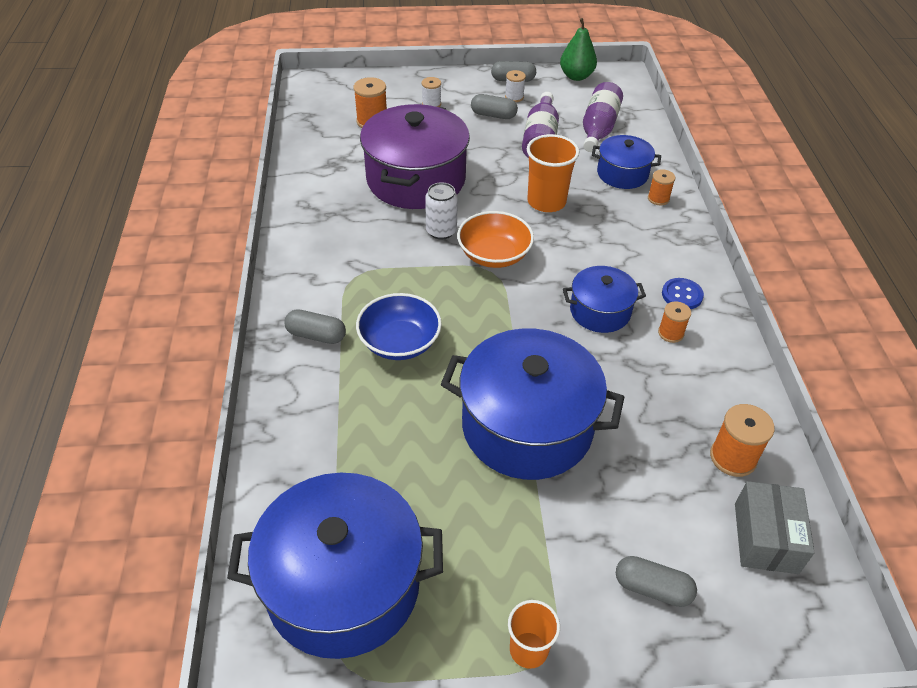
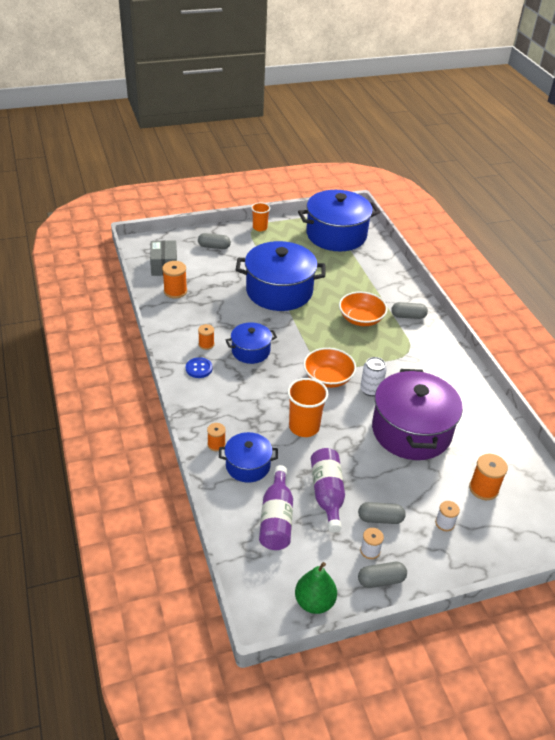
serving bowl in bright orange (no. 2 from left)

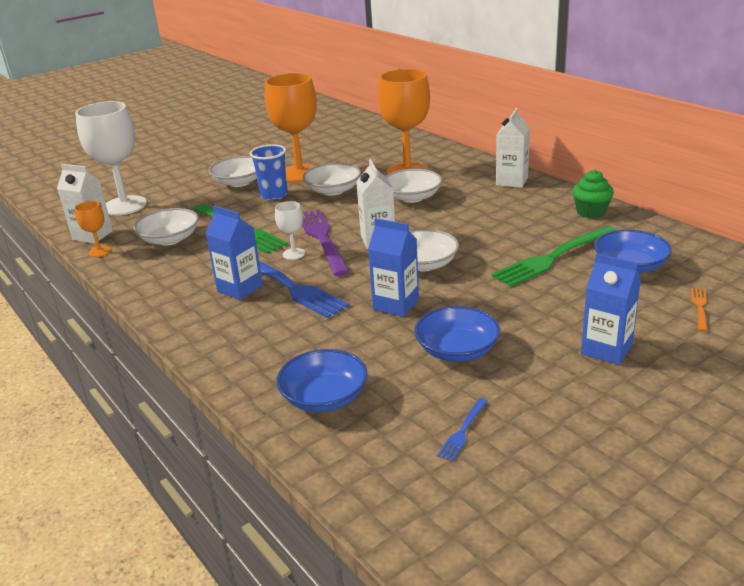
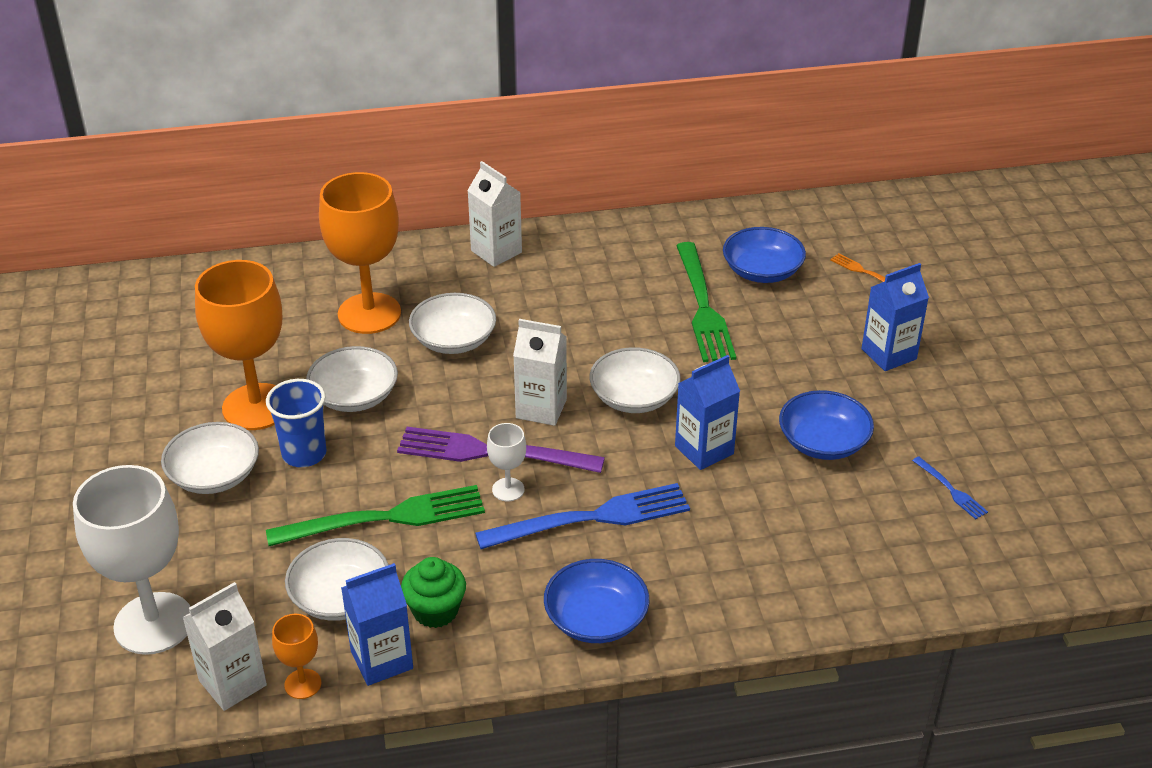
fairy cake in leaf-green
carton in royal blue (no. 1 from left)
serving bowl in royal blue (no. 1 from left)

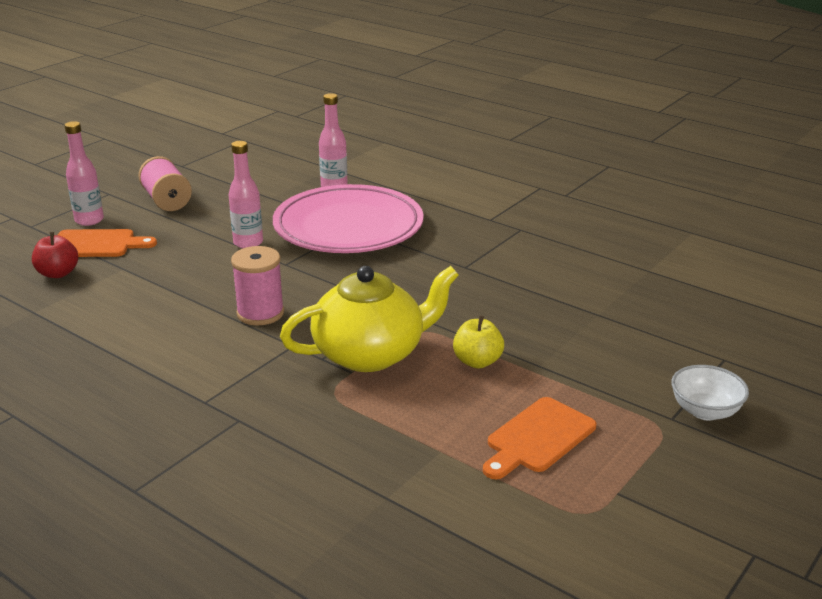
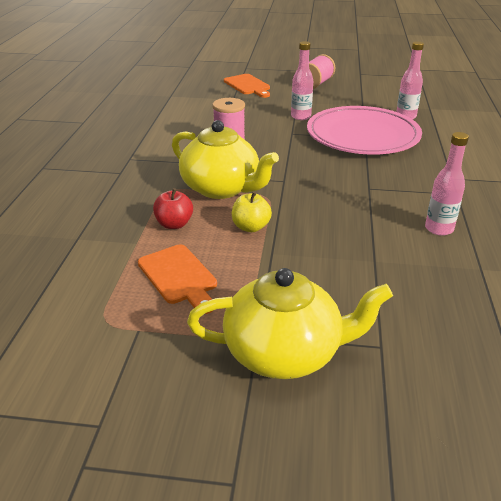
flask in rose-pink (no. 3 from left)
toy apple in crimson
tea pot in yellow (no. 2 from left)
bread board in bright orange (no. 1 from left)

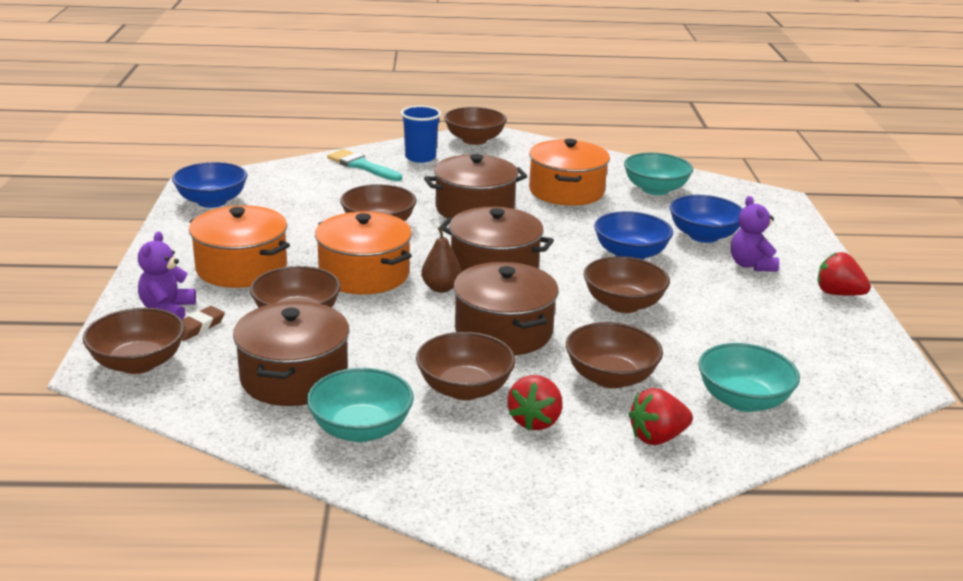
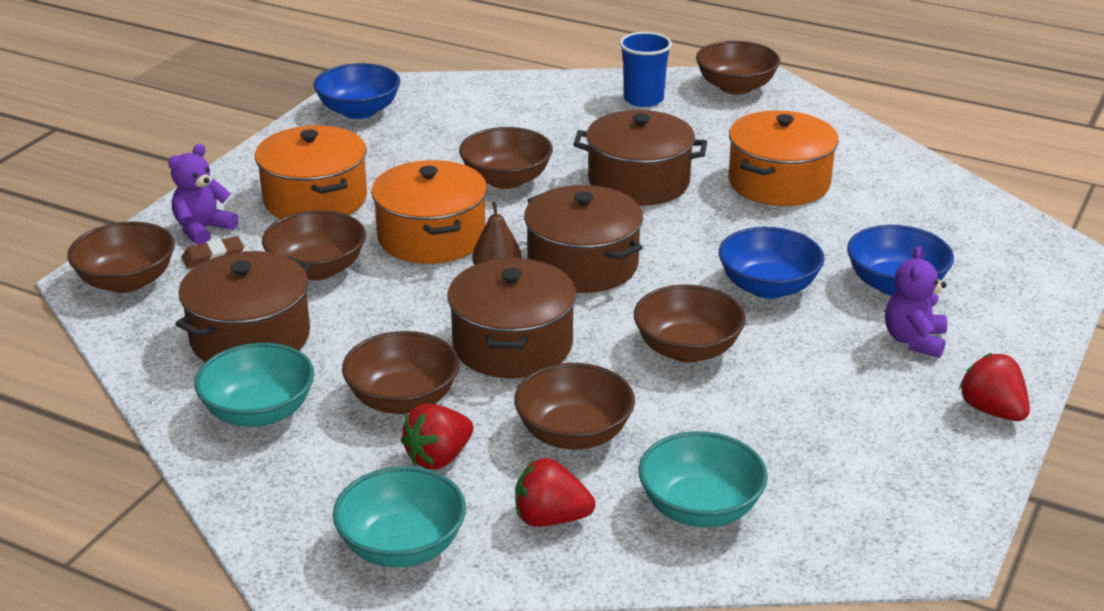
paint brush in aqua
serving bowl in aqua (no. 2 from left)

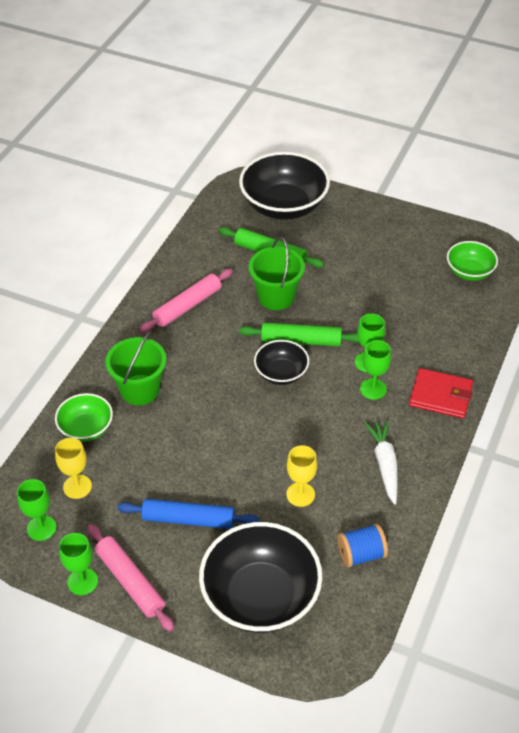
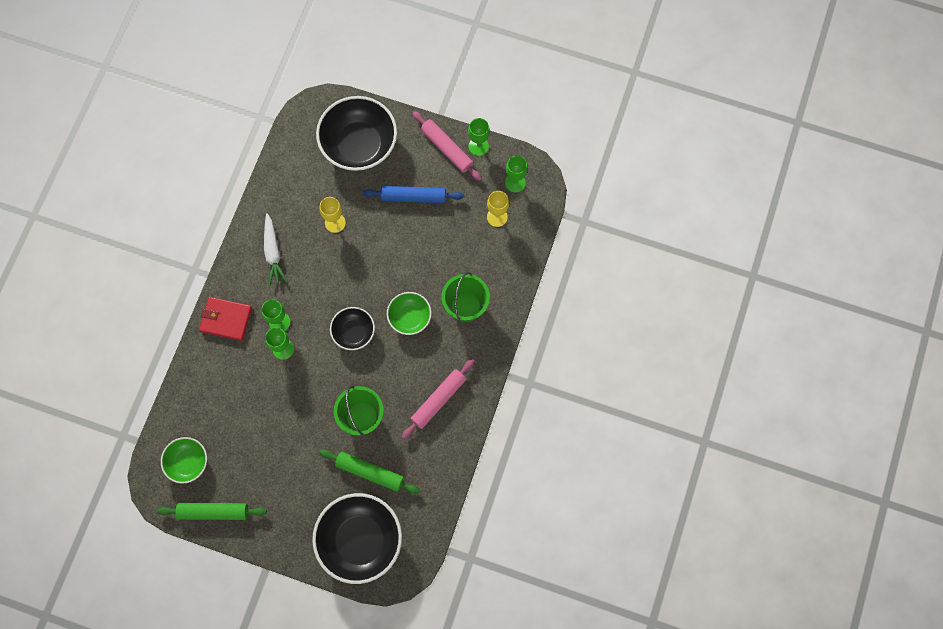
dough roller in leaf-green (no. 1 from left)
serving bowl in leaf-green (no. 2 from left)
bobbin in royal blue

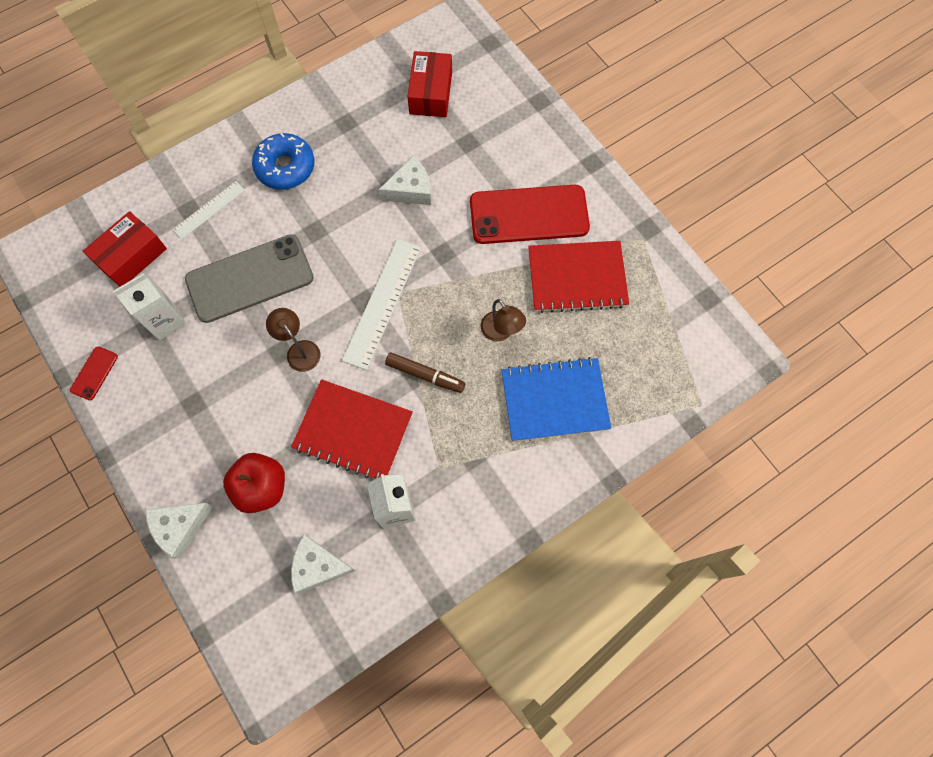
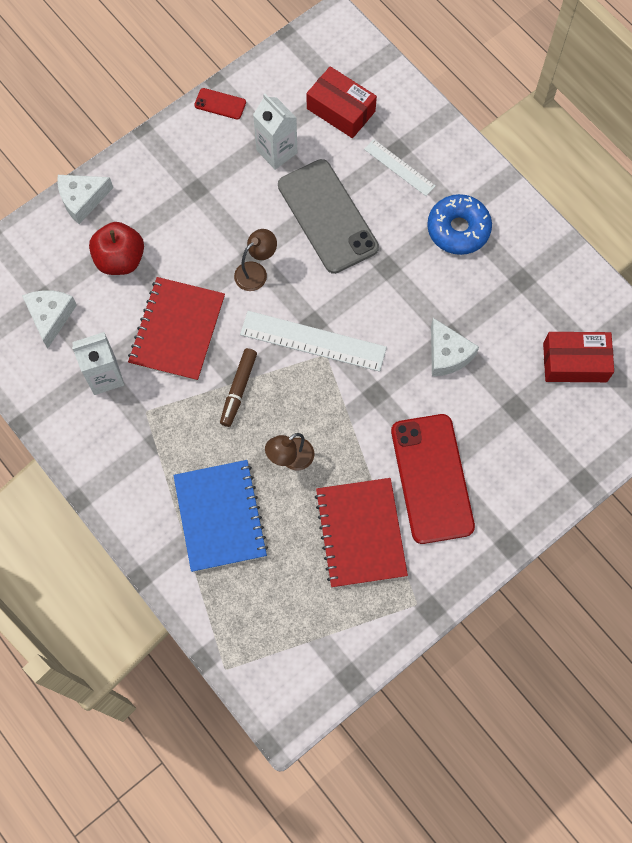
cheese in pure white (no. 2 from left)

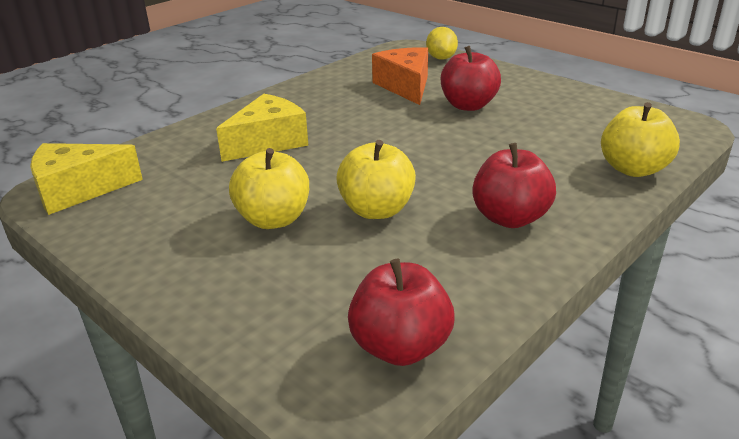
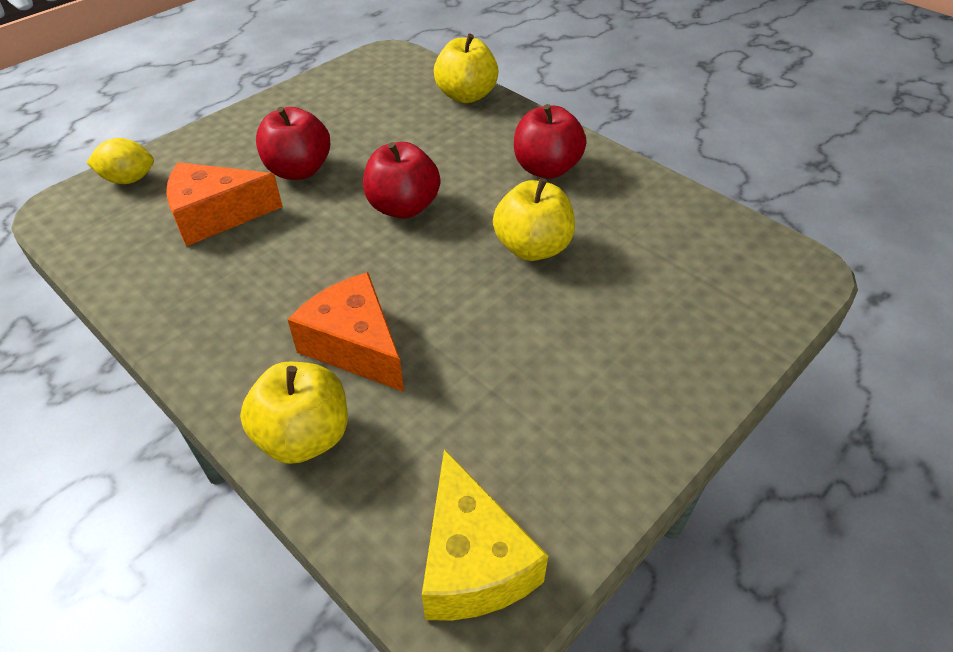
cheese in bright orange (no. 2 from left)
toy apple in yellow (no. 1 from left)
toy apple in crimson (no. 2 from left)

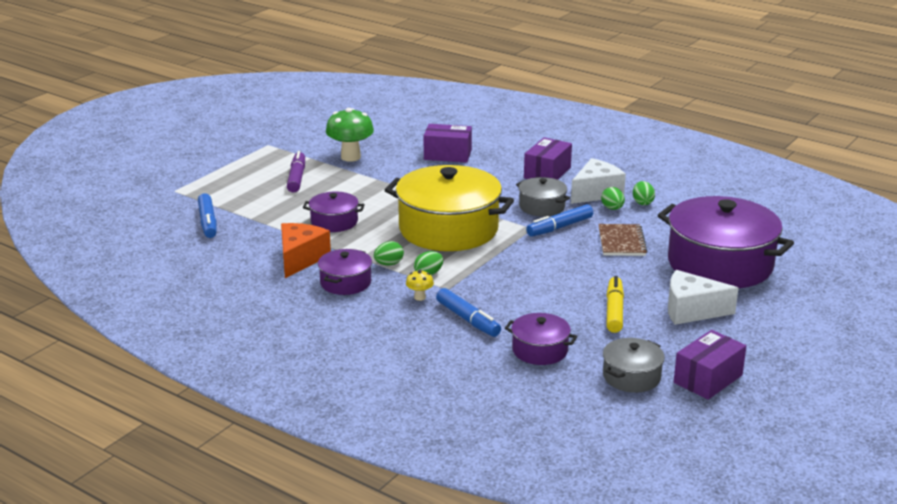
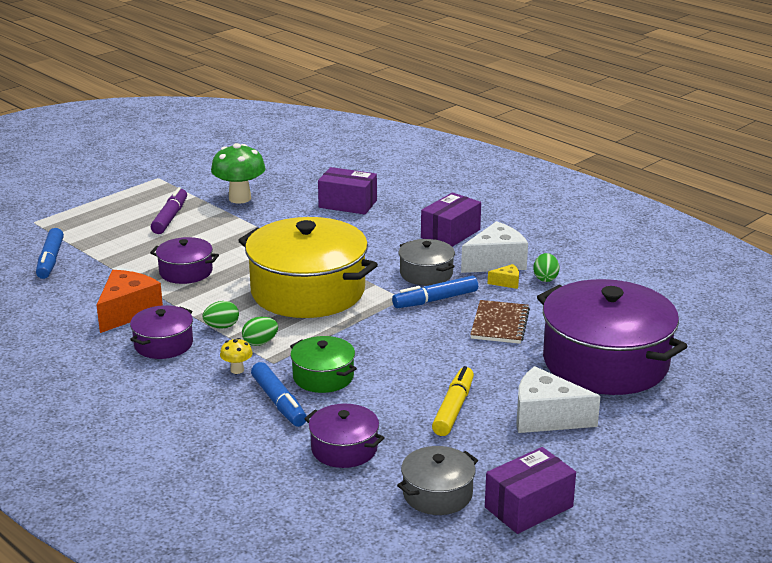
cheese in yellow
cooking pot in leaf-green

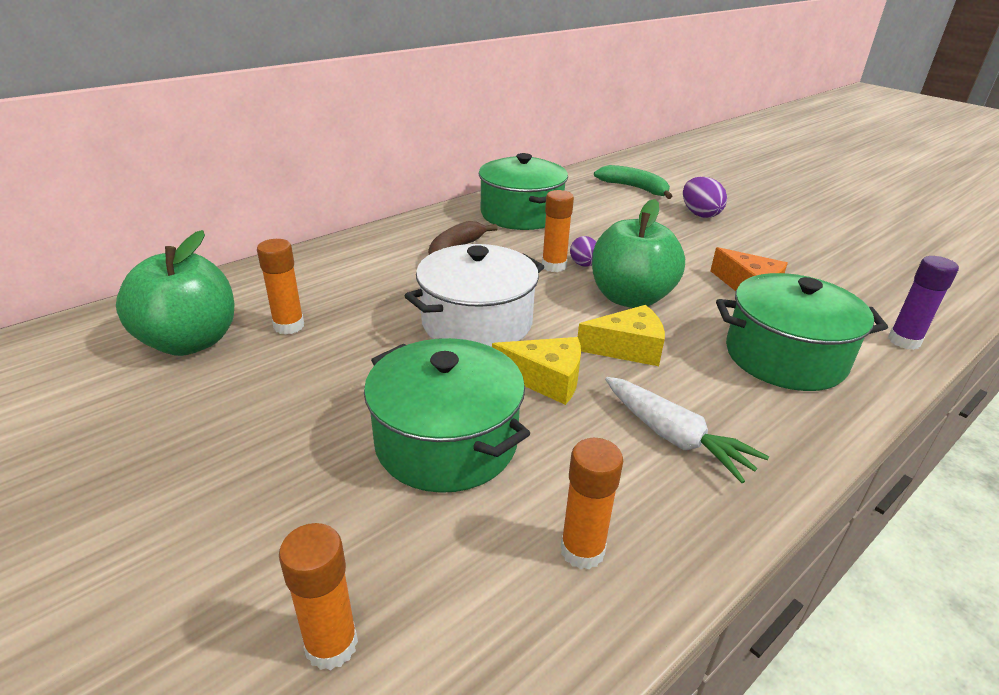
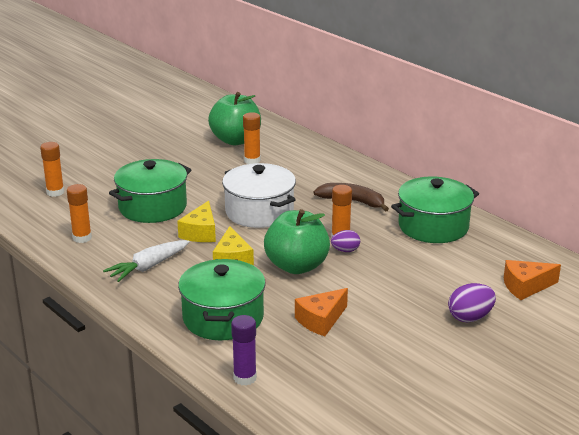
cheese in bright orange (no. 2 from left)

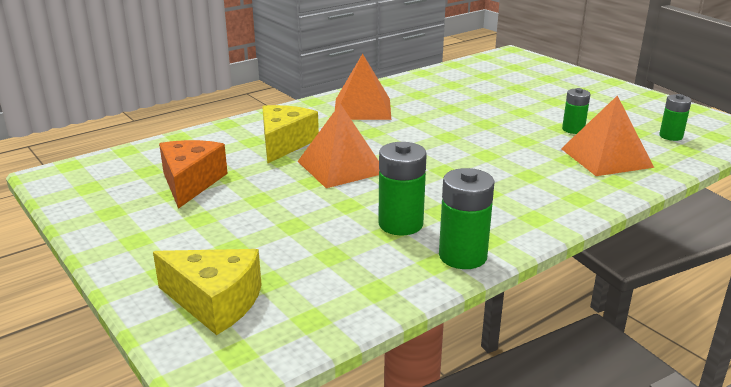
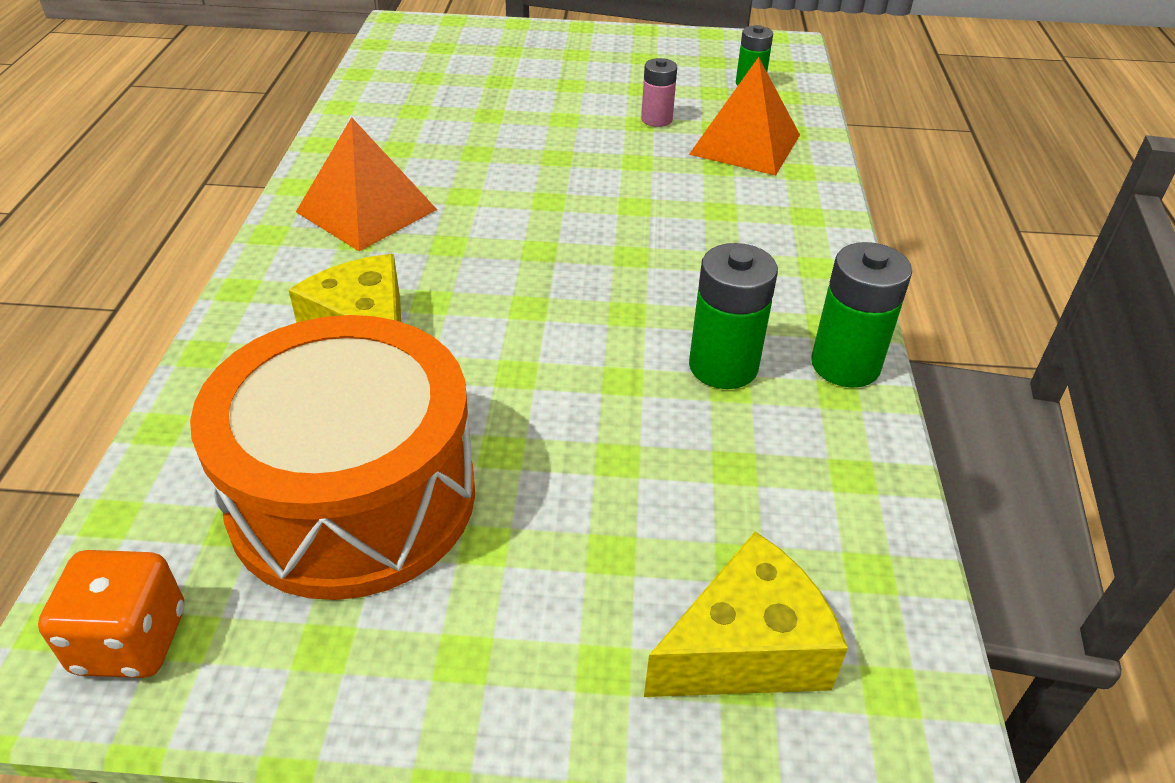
battery in rose-pink
pyramid shape in bright orange (no. 1 from left in the first image)
drum in bright orange
game die in bright orange

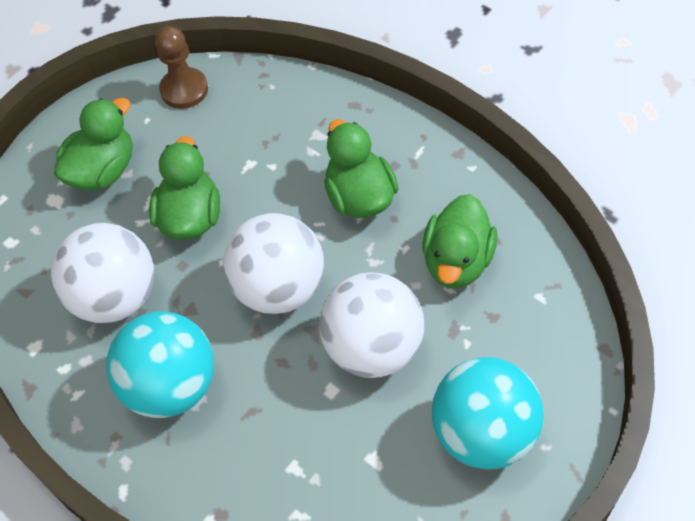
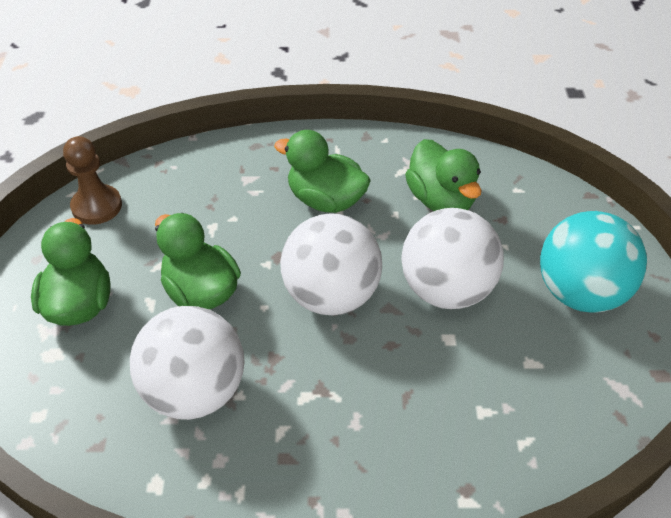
play ball in aqua (no. 1 from left in the first image)

